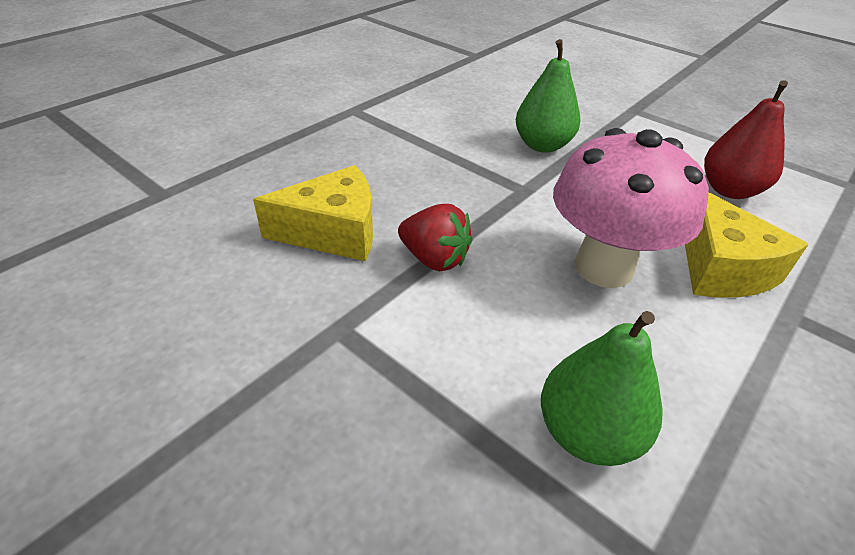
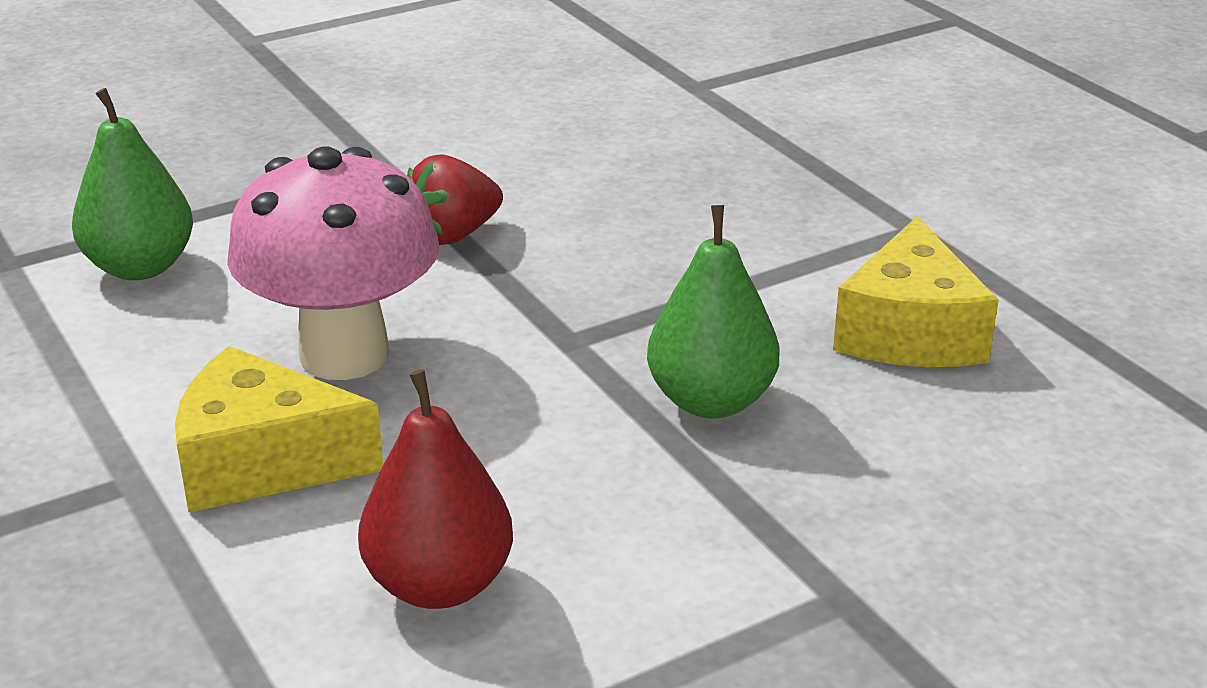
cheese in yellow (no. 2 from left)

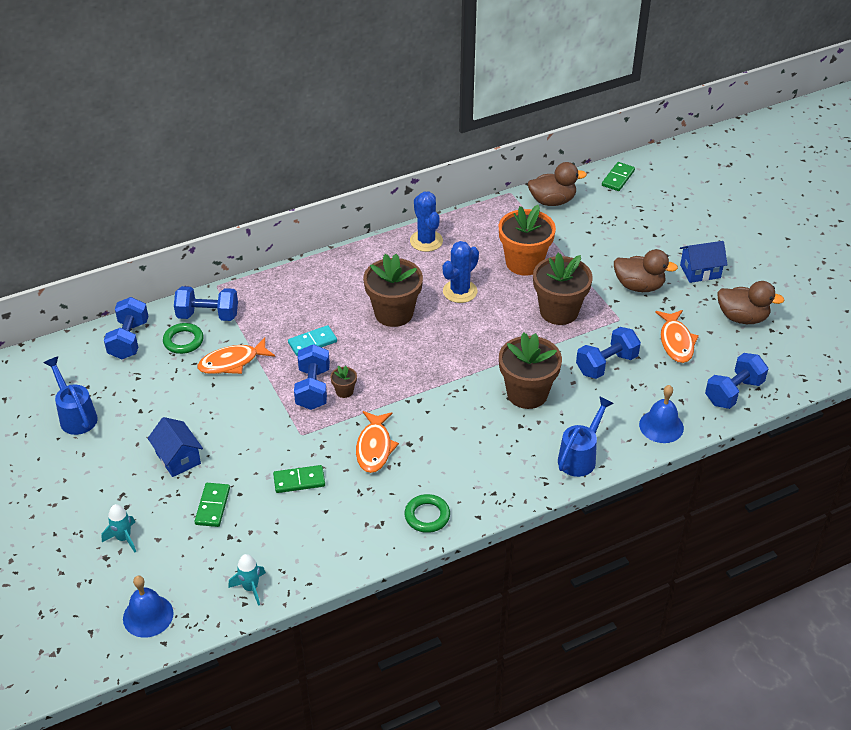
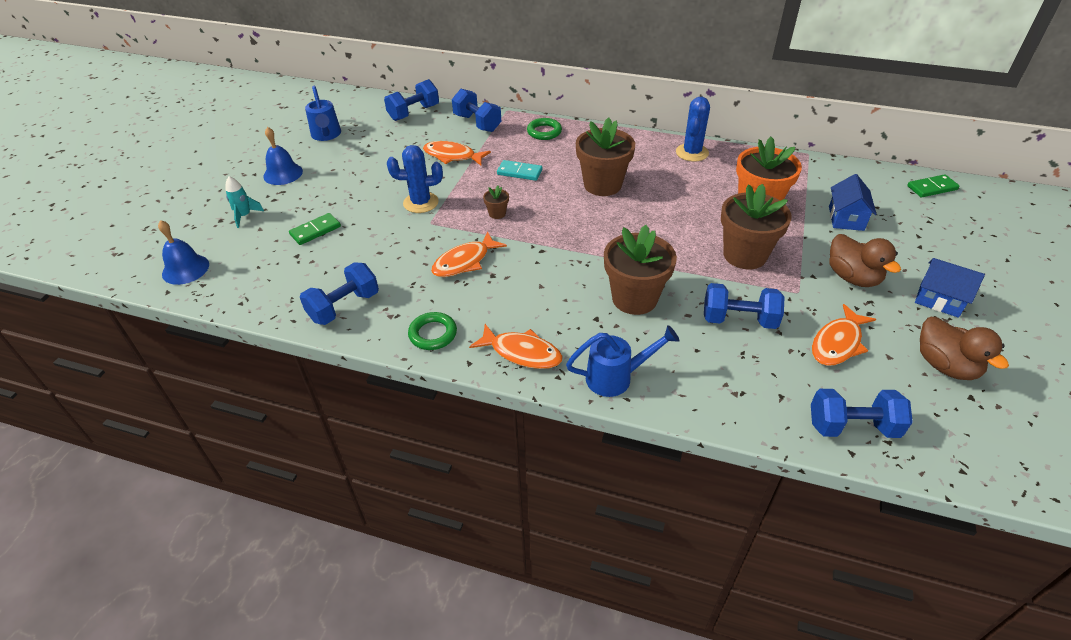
duck in dark brown (no. 1 from left in the first image)
cactus in royal blue (no. 1 from left)
hoop in leaf-green (no. 2 from left)
free weight in royal blue (no. 1 from left)
watering can in royal blue (no. 1 from left)
hand bell in royal blue (no. 2 from left)
toy house in royal blue (no. 1 from left)
domino tile in leaf-green (no. 2 from left in the first image)
rocket in aqua (no. 2 from left in the first image)
fish in bright orange (no. 3 from left)

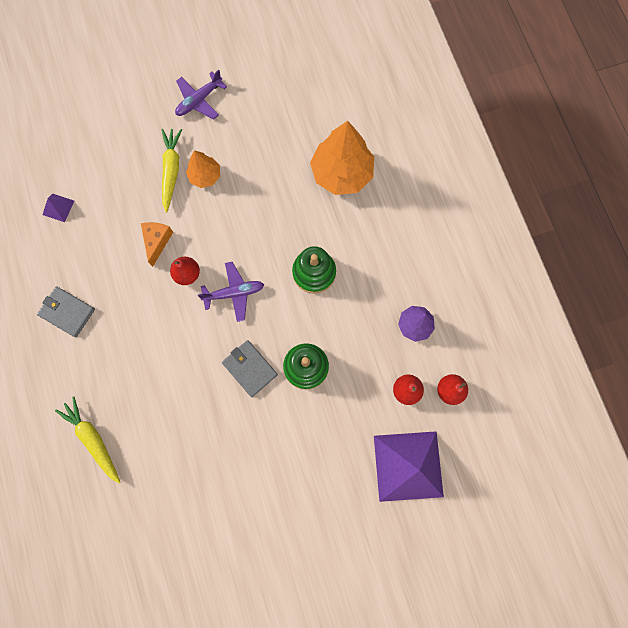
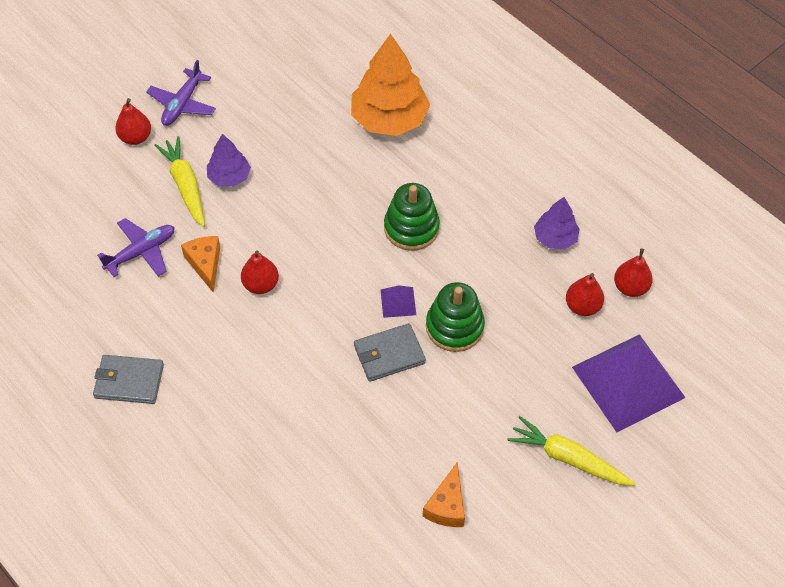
toy tree in violet (no. 1 from left)
pyramid shape in violet (no. 1 from left)
aeroplane in violet (no. 1 from left)
wallet in ash-grey (no. 2 from left)
root vegetable in yellow (no. 2 from left)
pear fruit in crimson (no. 1 from left)
cheese in bright orange (no. 2 from left)

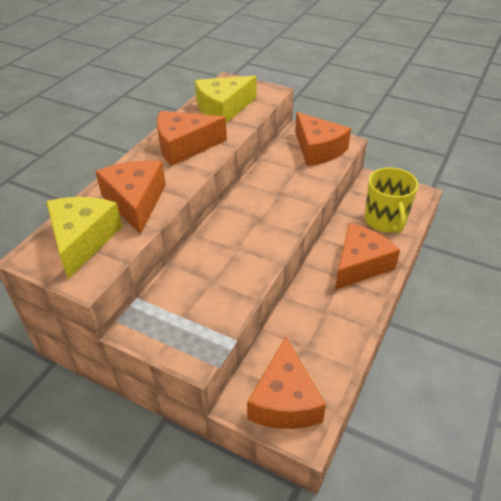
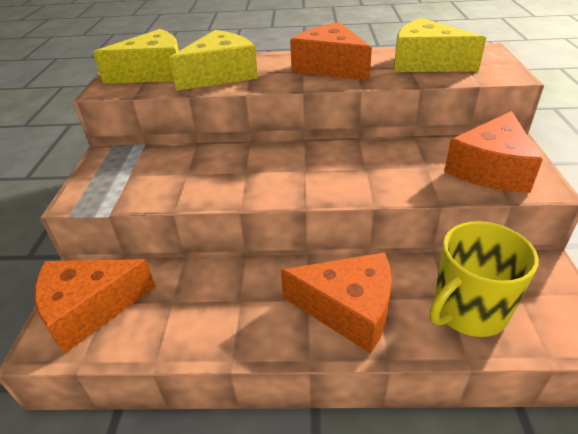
cheese in yellow (no. 2 from left)

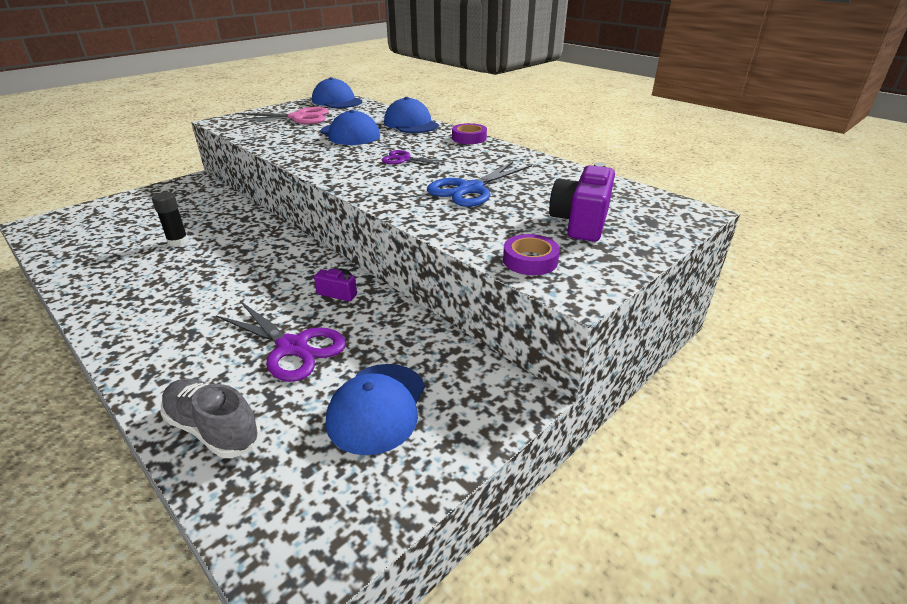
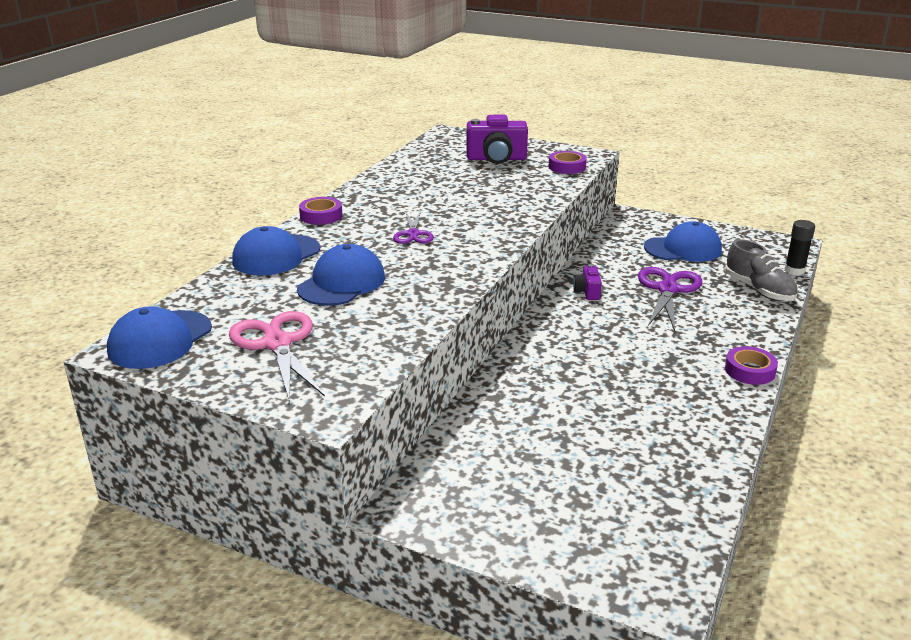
pair of scissors in royal blue
stick of glue in jet-black
shoe in ash-grey
sticky tape in violet (no. 3 from left)

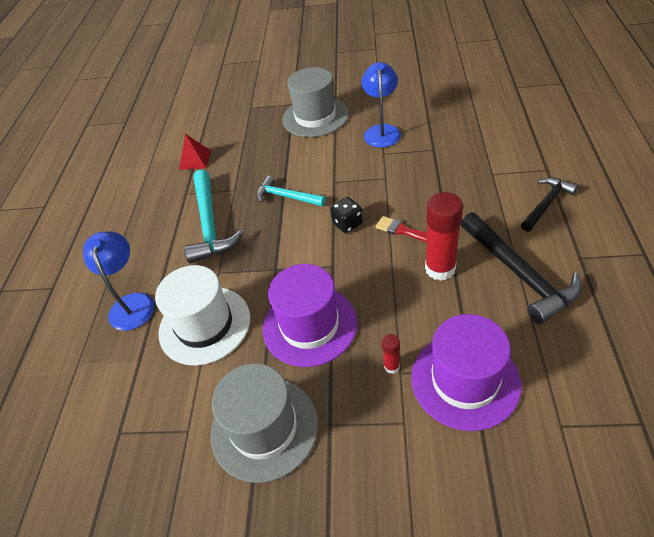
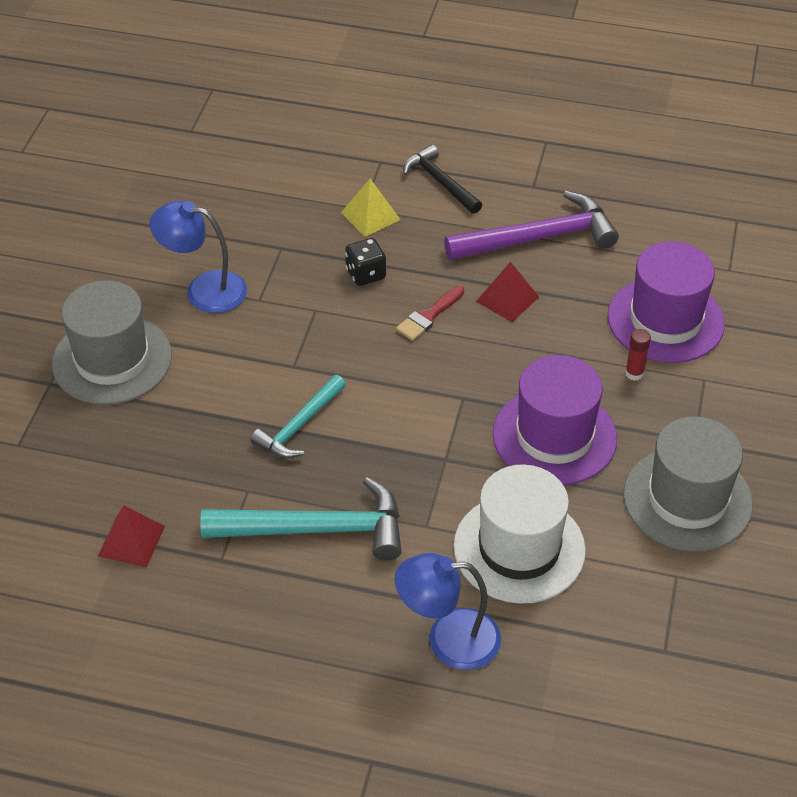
pyramid shape in crimson (no. 2 from left)
game die in jet-black
hammer in violet
pyramid shape in yellow

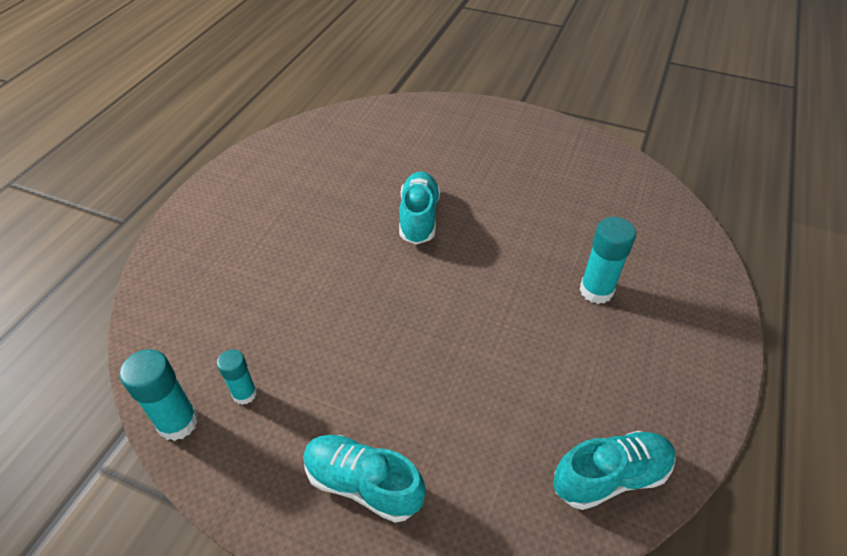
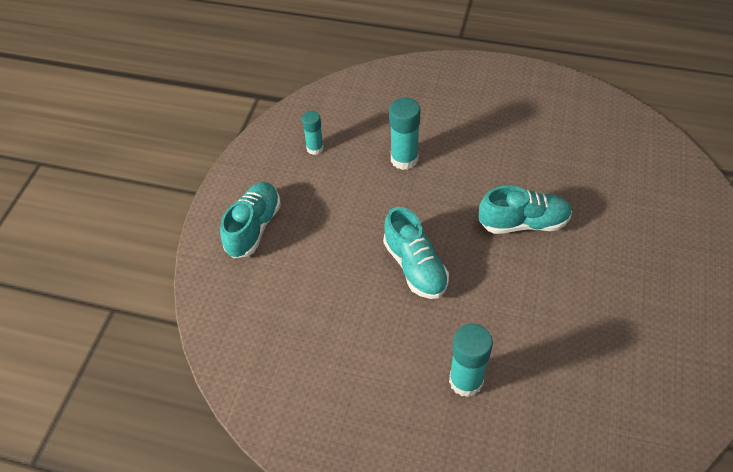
stick of glue in aqua (no. 2 from left)
shoe in aqua (no. 2 from left)

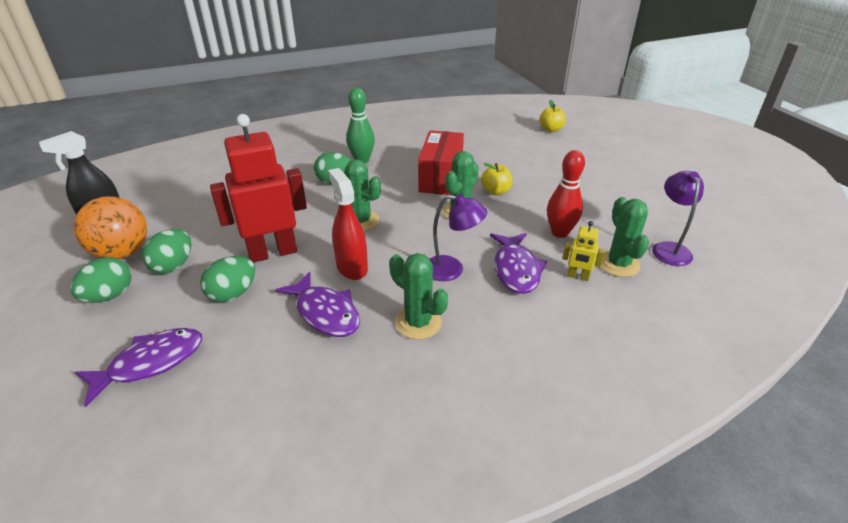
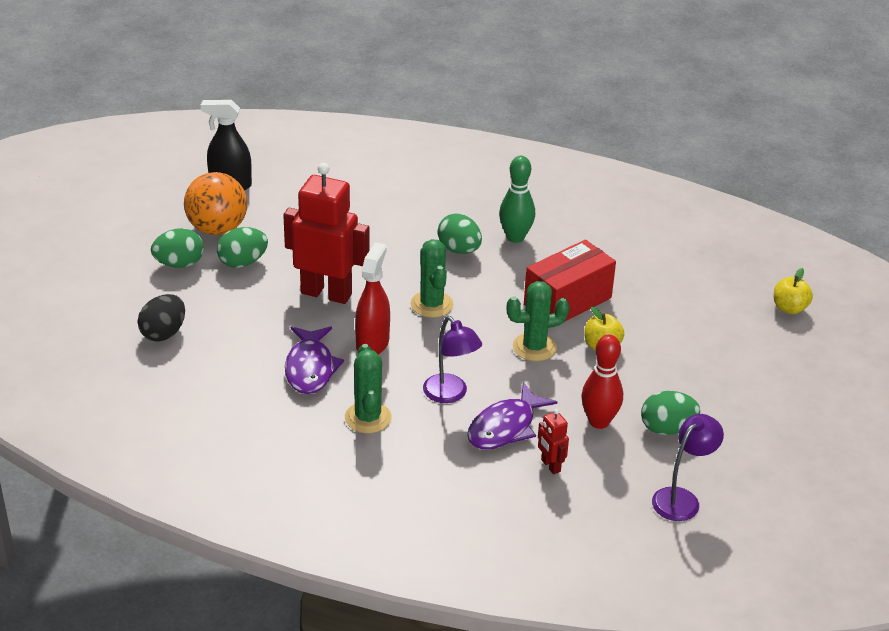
cactus in leaf-green (no. 4 from left in the first image)
toy robot in crimson (no. 2 from left)
egg in leaf-green (no. 4 from left)
egg in jet-black

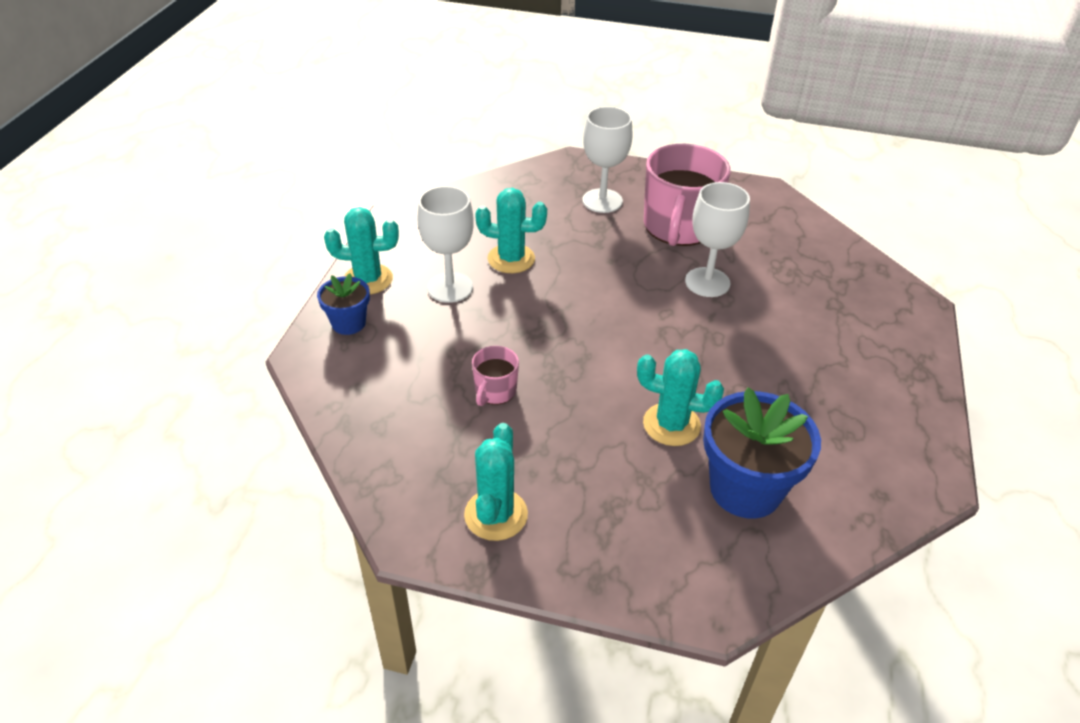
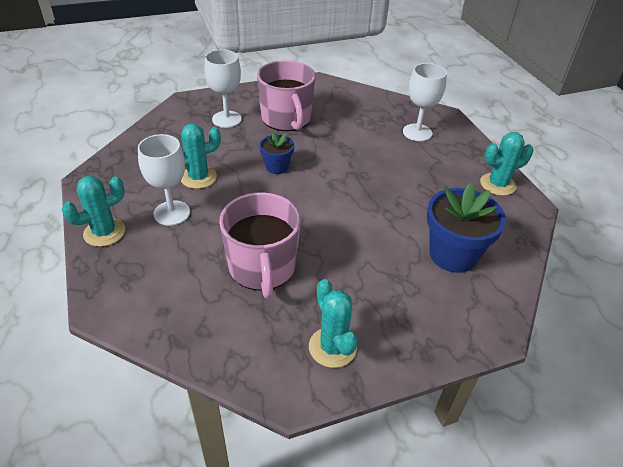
wine glass in pure white (no. 3 from left)
flower pot in royal blue (no. 1 from left)
tea mug in rose-pink (no. 1 from left)
cactus in aqua (no. 4 from left)

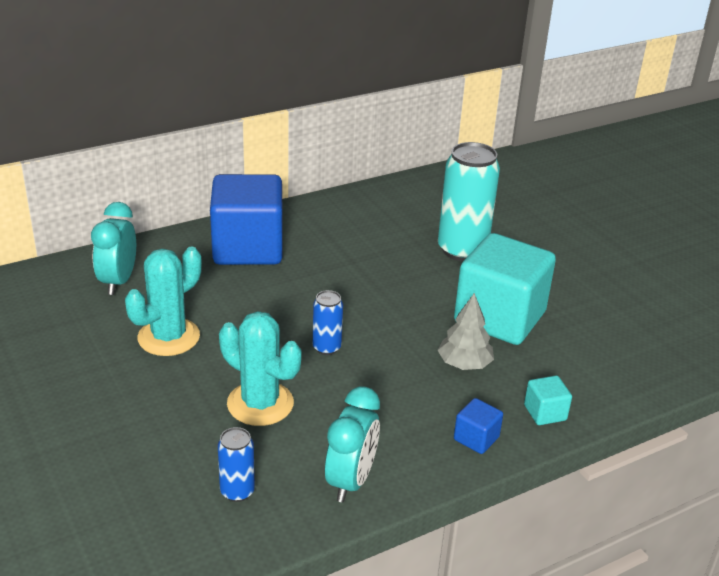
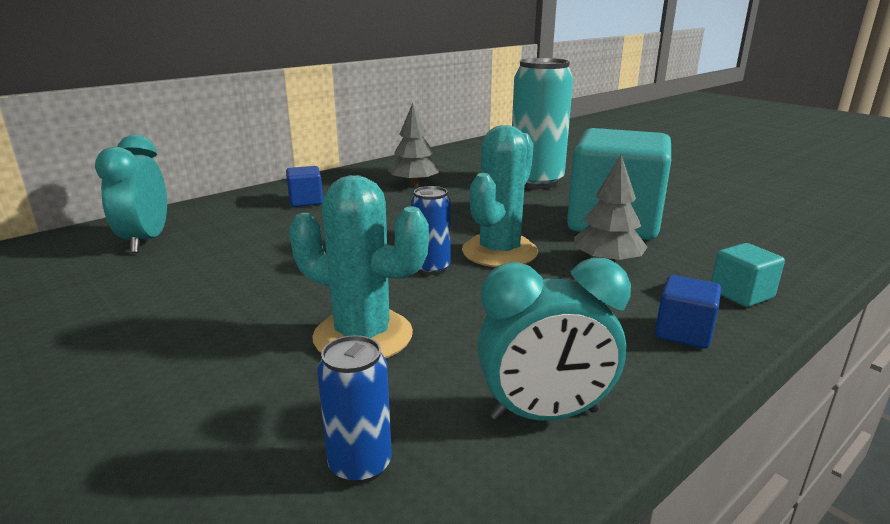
block in royal blue (no. 1 from left)
cactus in aqua (no. 2 from left)
bedside clock in aqua (no. 2 from left)
toy tree in ash-grey (no. 1 from left)

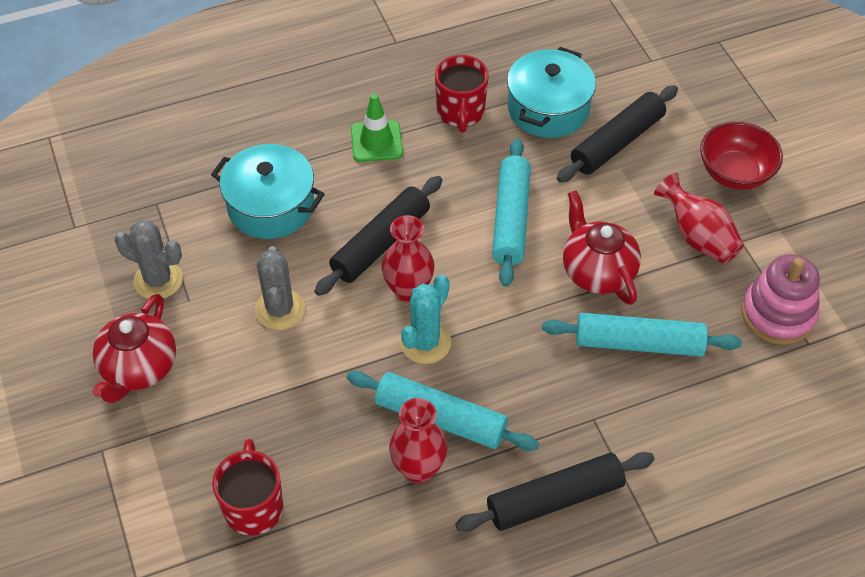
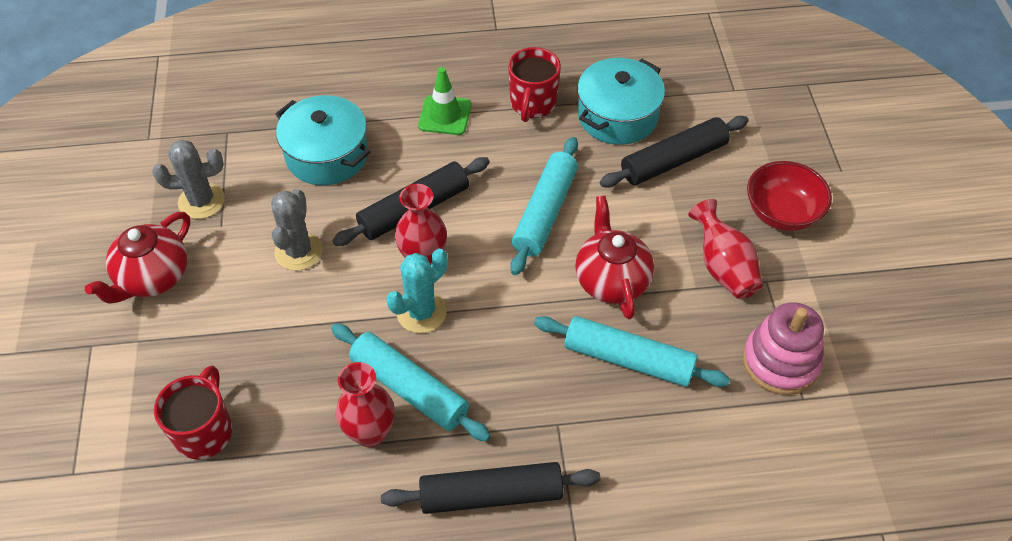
cactus in ash-grey (no. 1 from left)

